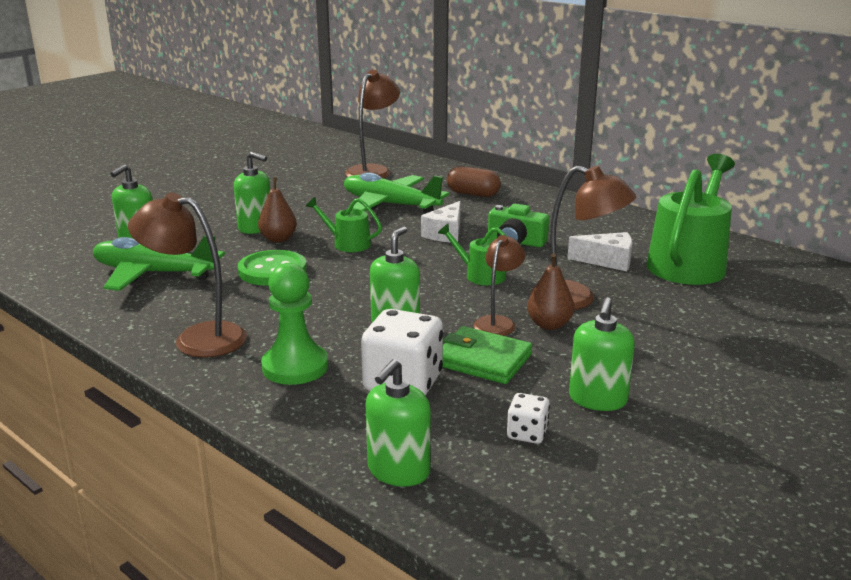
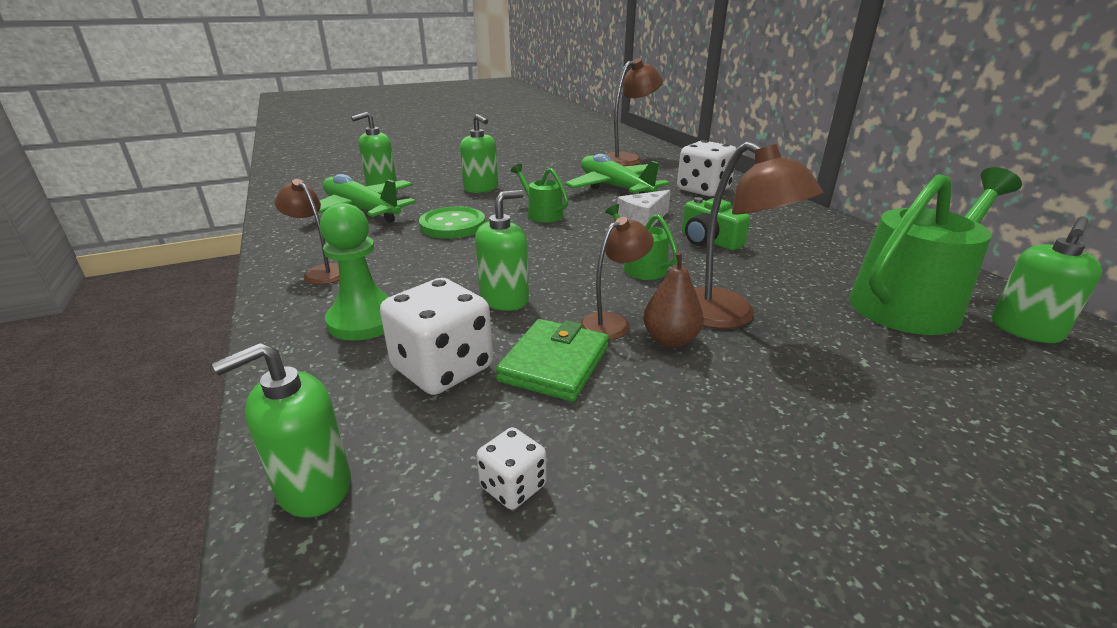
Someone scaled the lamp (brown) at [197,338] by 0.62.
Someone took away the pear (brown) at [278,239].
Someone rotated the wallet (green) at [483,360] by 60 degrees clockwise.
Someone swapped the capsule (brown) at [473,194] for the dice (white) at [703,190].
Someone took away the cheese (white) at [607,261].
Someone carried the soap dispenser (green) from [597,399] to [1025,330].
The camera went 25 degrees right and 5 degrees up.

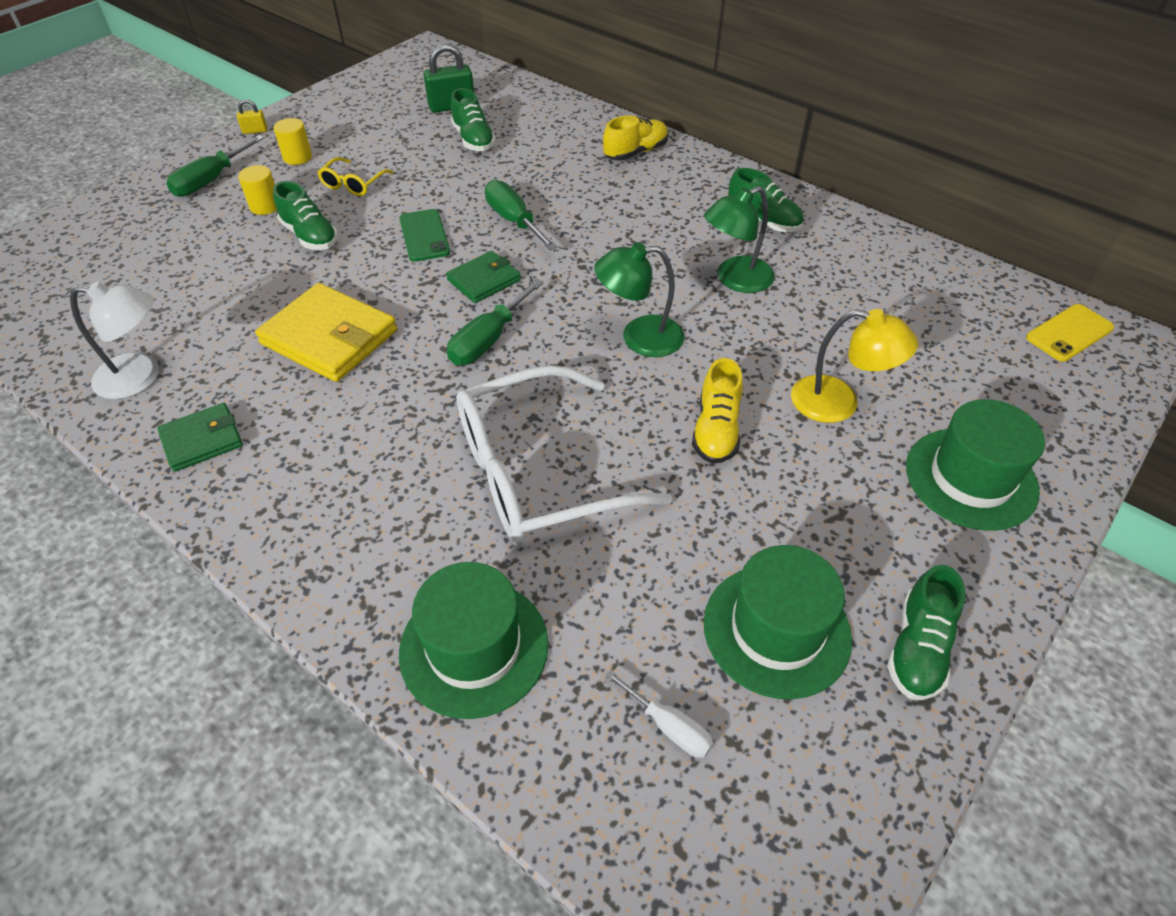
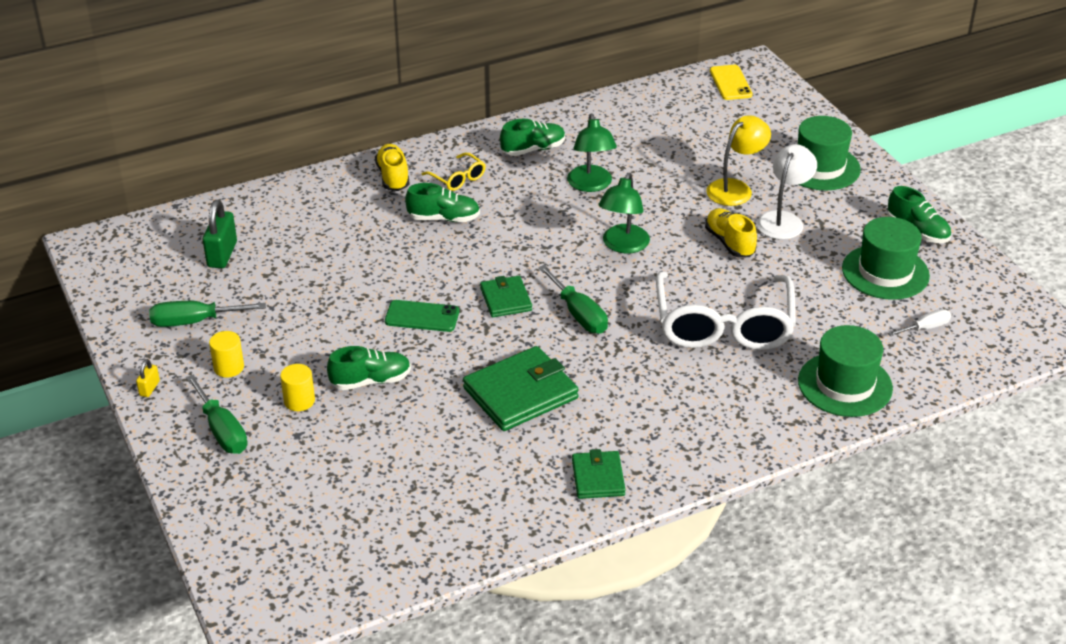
Someone carried the lamp (white) from [140,377] to [783,220].
Someone repainted the wallet (yellow) at [329,337], which became the wallet (green) at [520,393].
Someone carried the glasses (yellow) from [353,184] to [458,178].
Someone carried the shoe (green) from [473,140] to [444,218].
Someone carried the screwdriver (green) from [514,220] to [194,322].
Someone rotated the shoe (yellow) at [716,430] by 150 degrees counterclockwise.
The camera went 65 degrees left and 10 degrees down.

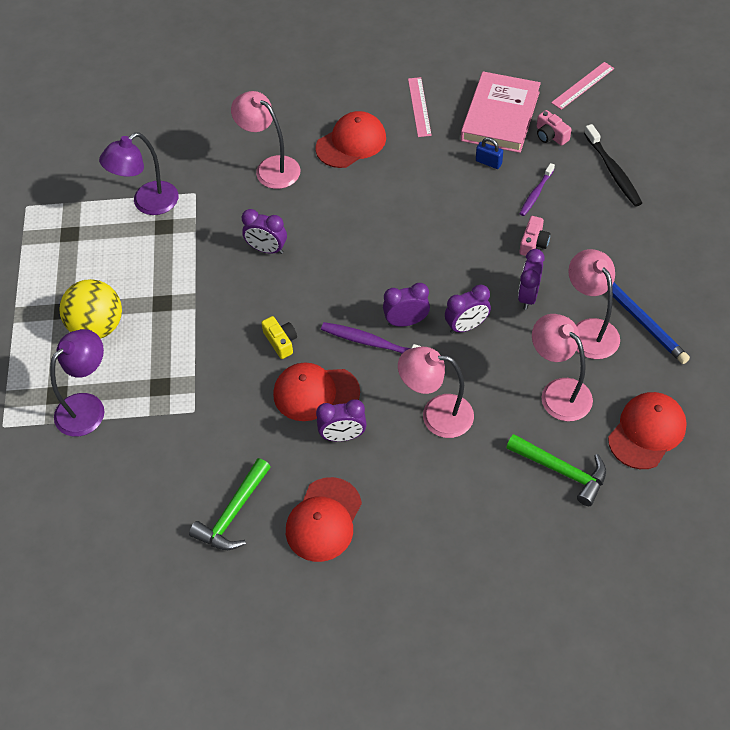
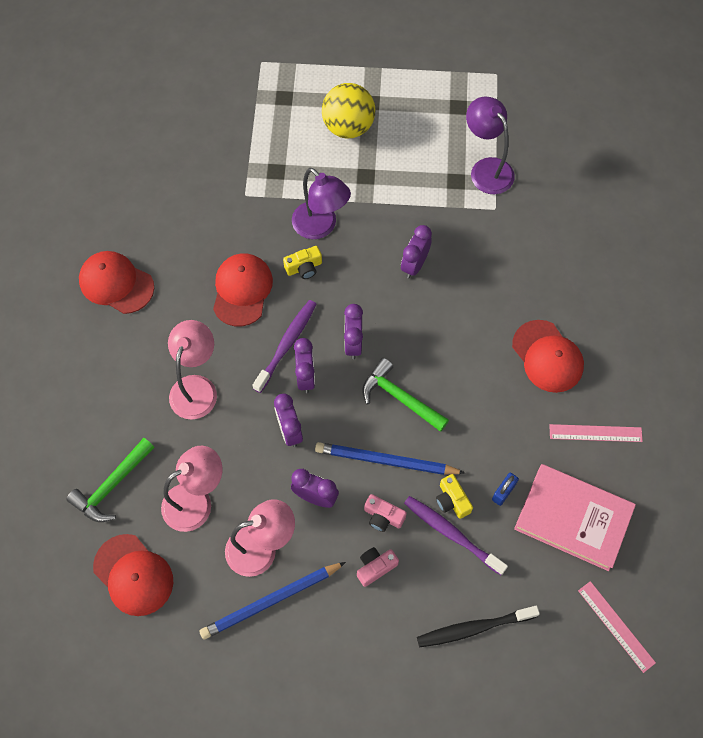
Someone carried the lamp (purple) from [88,407] to [320,227].
Someone carried the hammer (green) from [233,513] to [400,398].
Someone took away the lamp (pink) at [270,168].
Someone carried the clock (purple) from [342,436] to [353,343].
Someone scaled the toothbrush (purple) at [536,193] by 1.54.
Someone carried the camera (pink) from [550,135] to [375,567].
Someone put down the pencil (blue) at [386,461].
Someone put down the camera (yellow) at [452,500].
The camera went 95 degrees right and 10 degrees up.

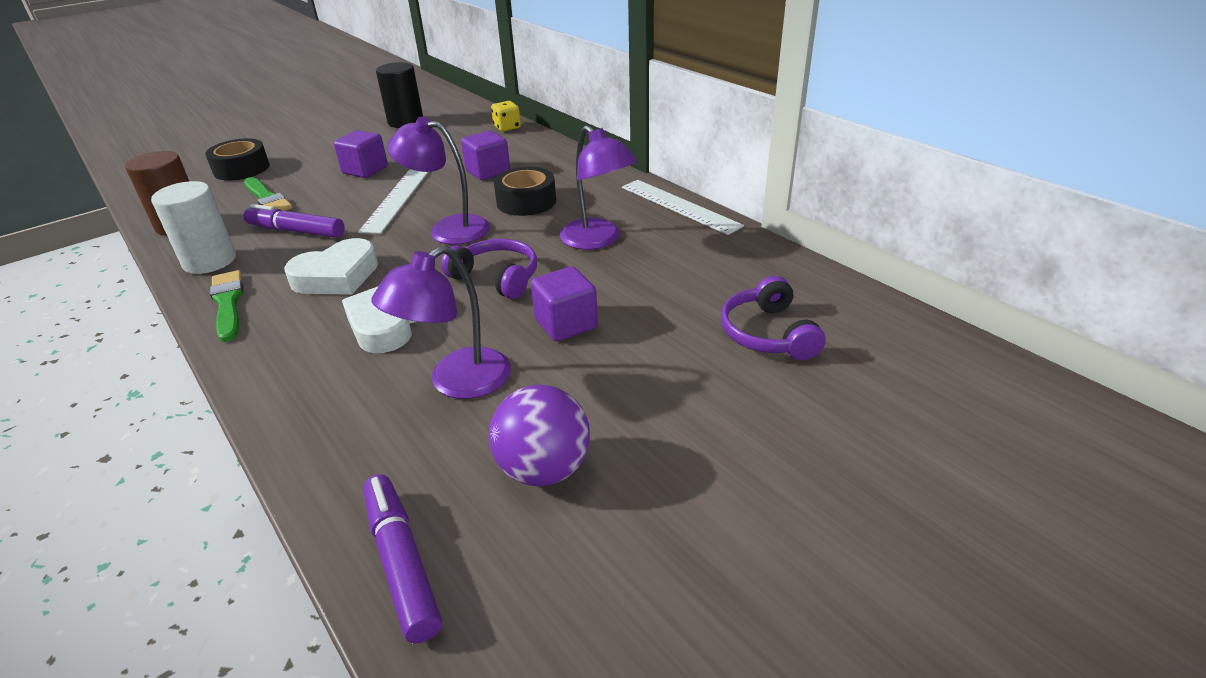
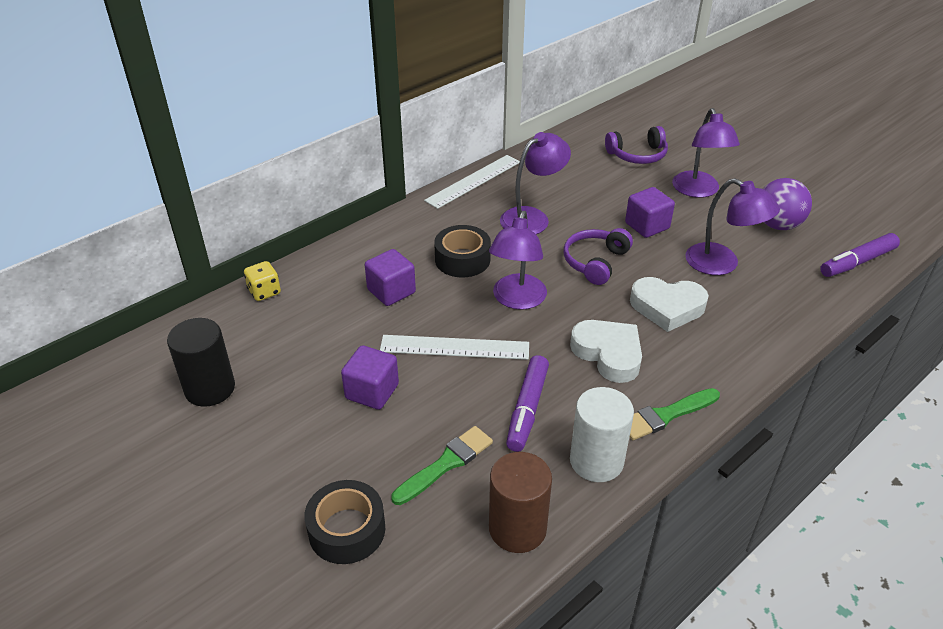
Someone put down the lamp (purple) at [698,191].
The camera went 95 degrees left and 5 degrees up.

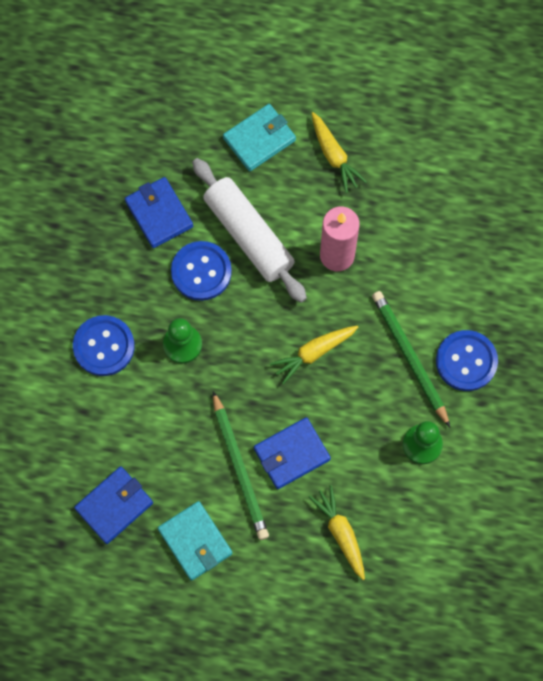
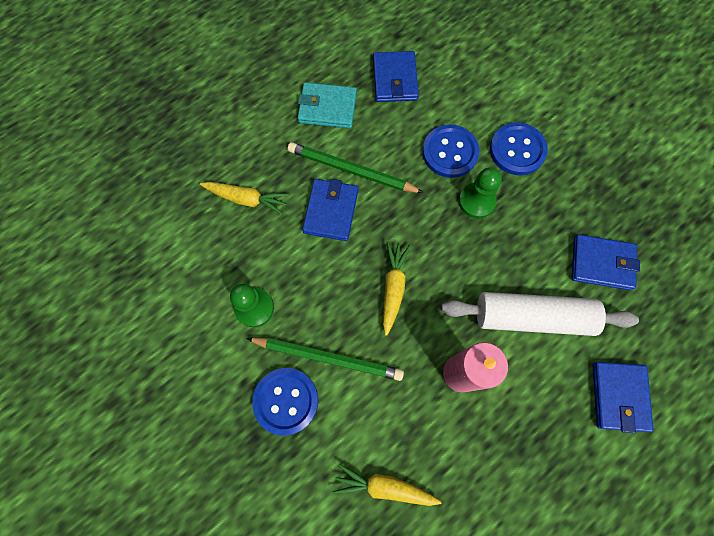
Someone carried the button (blue) from [201,271] to [450,152].
Someone repainted the wallet (turquoise) at [259,139], which became the wallet (blue) at [619,396].
Someone carried the carrot (yellow) from [334,156] to [384,486].
The camera went 130 degrees right and 0 degrees up.

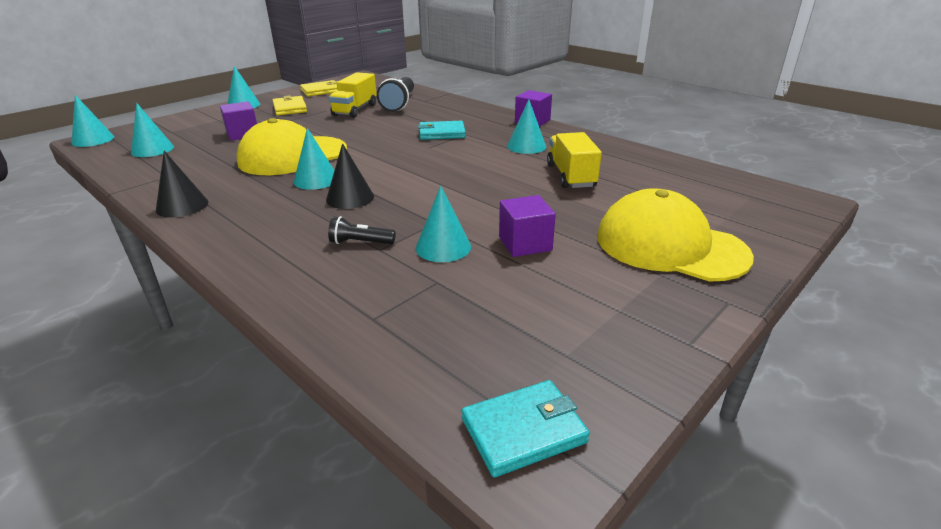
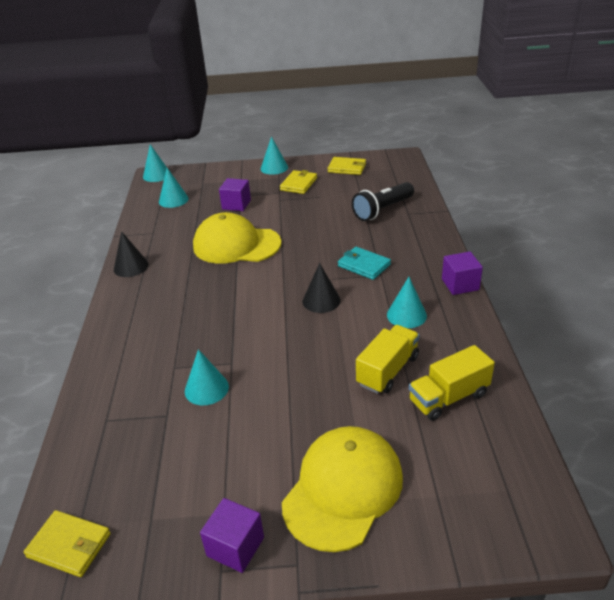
Someone took away the cone (turquoise) at [316,180].
Someone carried the cone (black) from [350,198] to [321,300].
Someone took away the flashlight (black) at [360,242].
Someone carried the truck (yellow) from [355,110] to [448,397].
Someone repainted the wallet (turquoise) at [523,430], which became the wallet (yellow) at [69,545].
Someone carried the cube (purple) from [525,243] to [235,546].
Someone rotated the cap (yellow) at [669,245] by 45 degrees clockwise.
The camera went 45 degrees right and 5 degrees up.

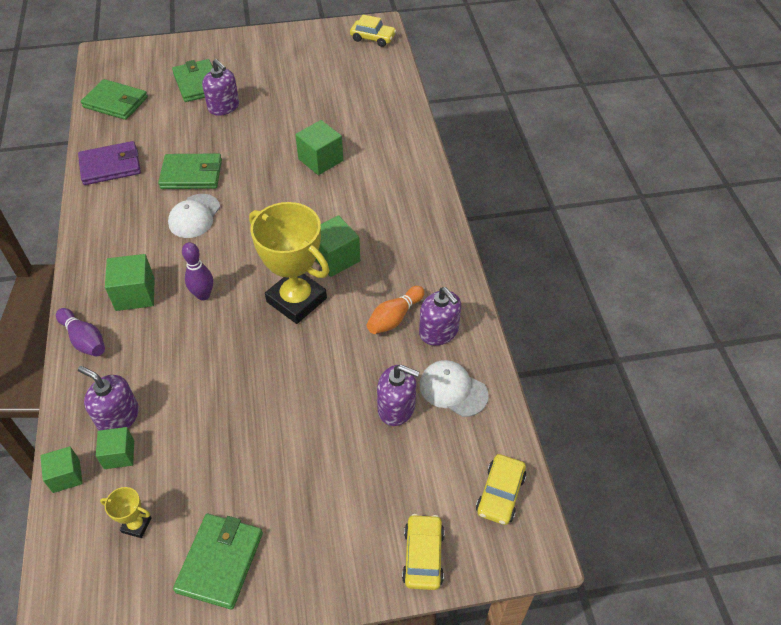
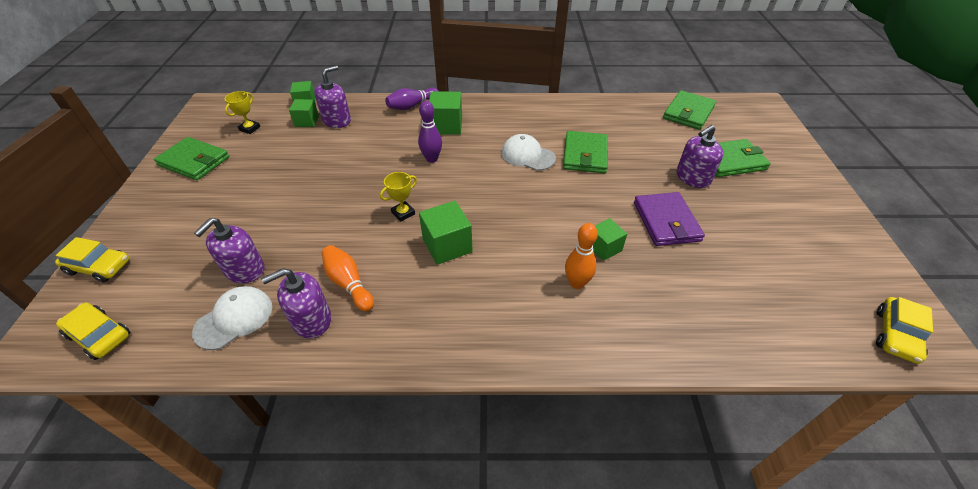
Someone carried the wallet (purple) from [110,166] to [666,221].
Someone scaled the trophy (yellow) at [296,300] by 0.42.
Someone scaled the cube (green) at [320,160] by 0.66.
Someone put down the bowling pin (orange) at [576,283].
The camera went 100 degrees right and 5 degrees down.

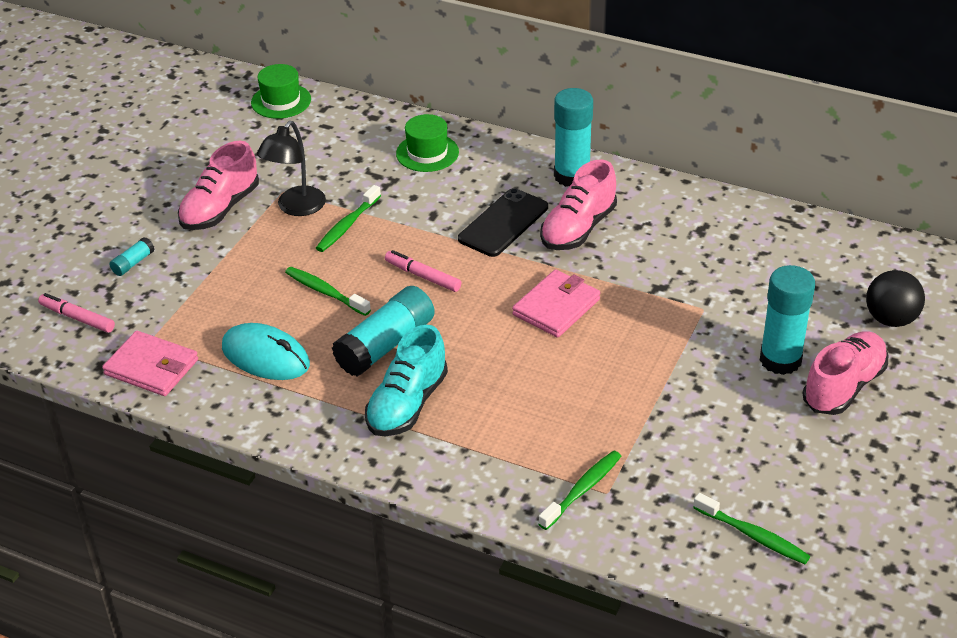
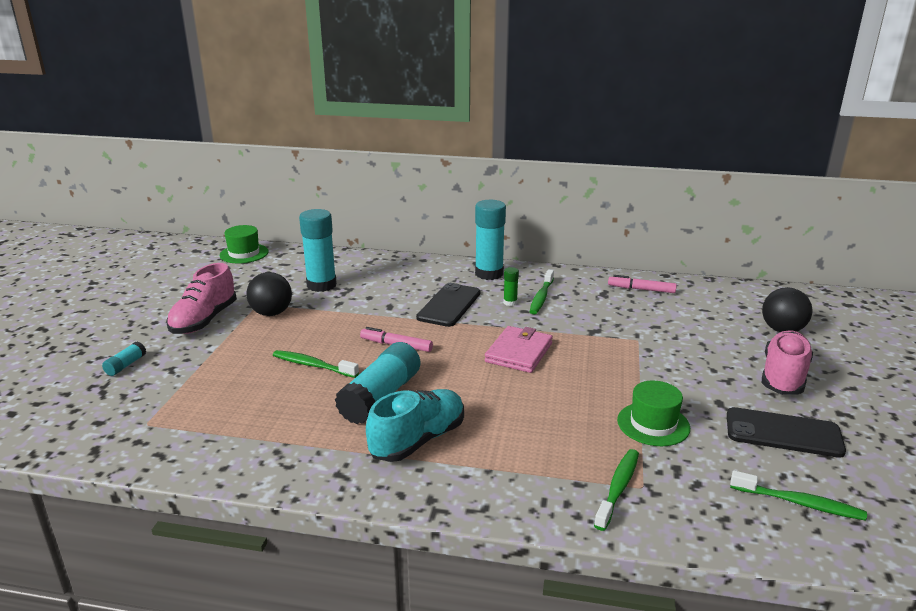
Someone carried the marker (pink) from [77,318] to [641,289].
Someone took away the wallet (pink) at [151,367].
Someone took away the mouse (turquoise) at [265,356].
Someone swapped the lamp (black) at [296,208] for the ball (black) at [271,313].
Someone carried the toothbrush (green) from [347,225] to [541,297].
Someone rotated the shoe (turquoise) at [407,404] by 150 degrees counterclockwise.
Someone carried the hat (green) from [427,153] to [653,424].
Someone swapped the shoe (pink) at [578,228] for the glue stick (green) at [510,302].
Someone carried the glue stick (turquoise) from [780,360] to [321,285].
Someone put down the phone (black) at [783,433].
The camera went 15 degrees left and 15 degrees down.

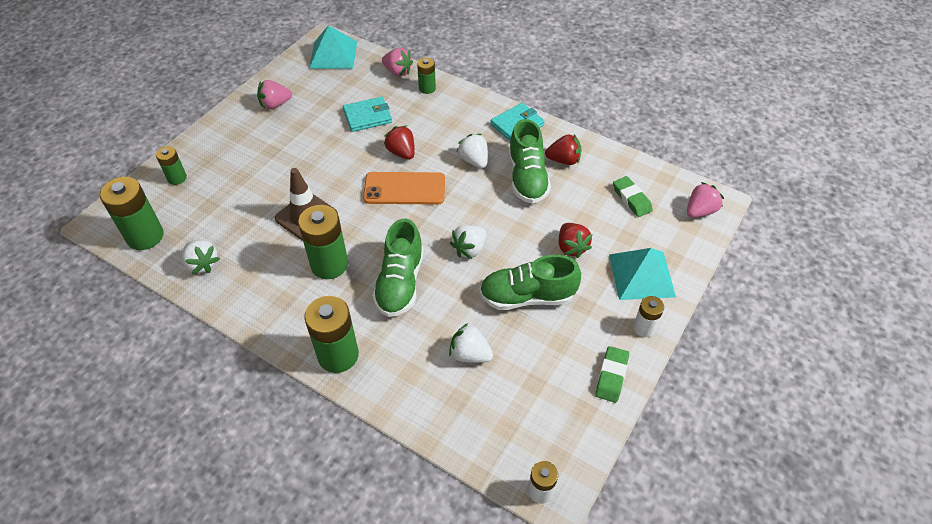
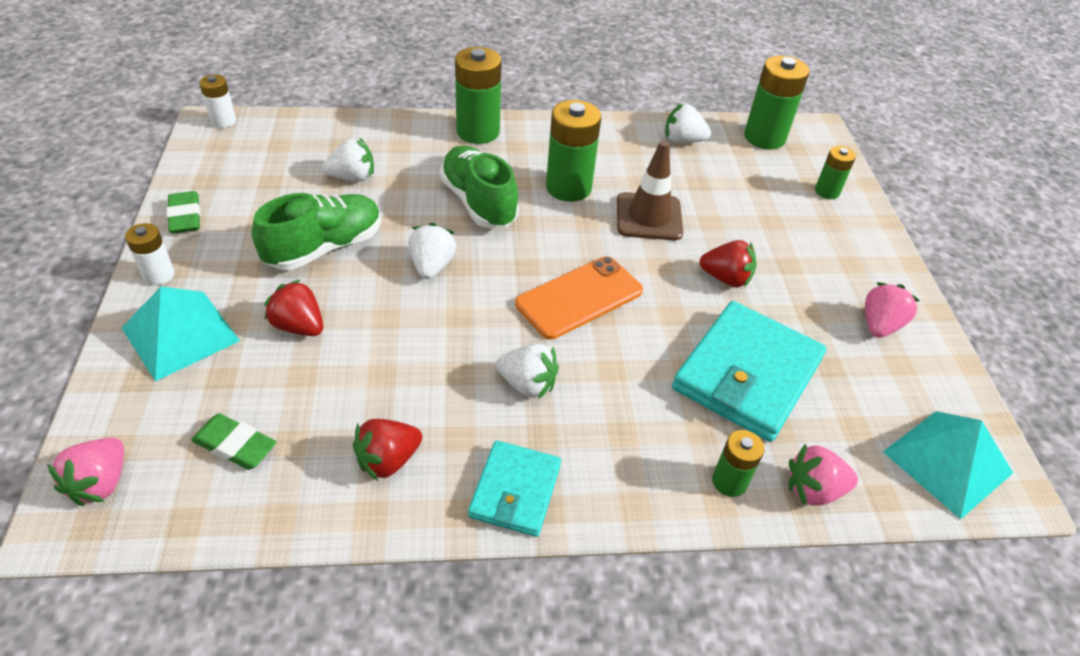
Someone scaled the wallet (turquoise) at [367,116] by 1.73.
Someone carried the strawberry (red) from [401,152] to [726,278].
Someone took away the shoe (green) at [527,178].
The camera went 140 degrees right and 5 degrees down.

